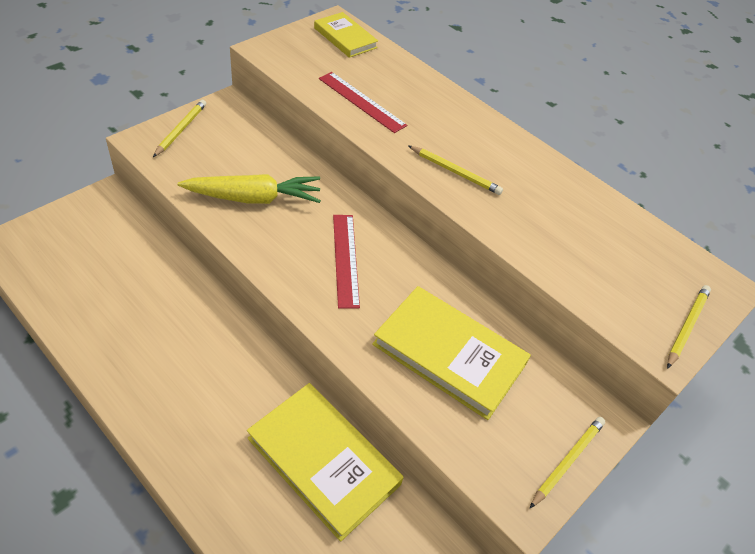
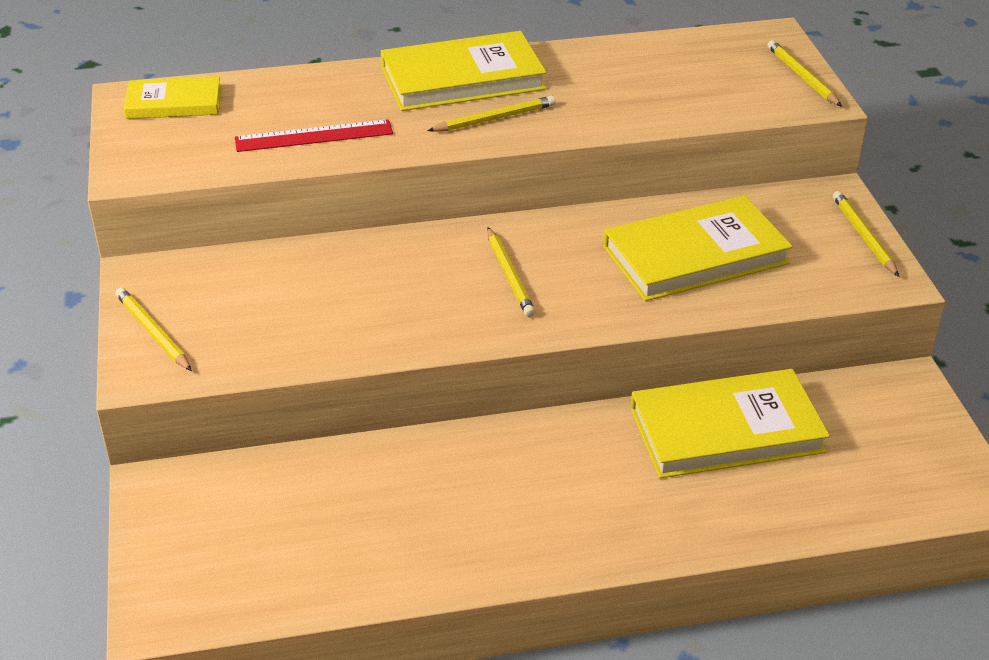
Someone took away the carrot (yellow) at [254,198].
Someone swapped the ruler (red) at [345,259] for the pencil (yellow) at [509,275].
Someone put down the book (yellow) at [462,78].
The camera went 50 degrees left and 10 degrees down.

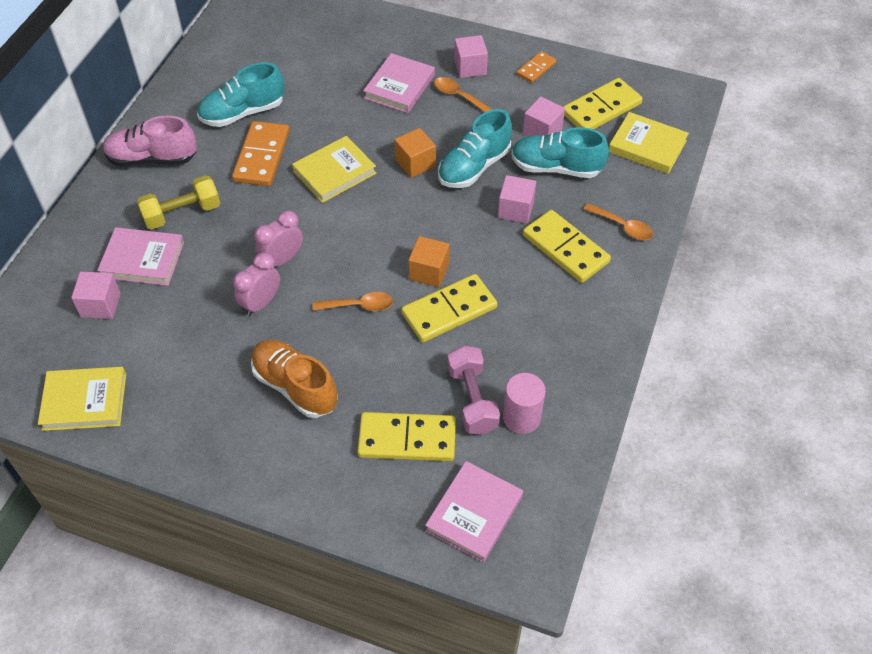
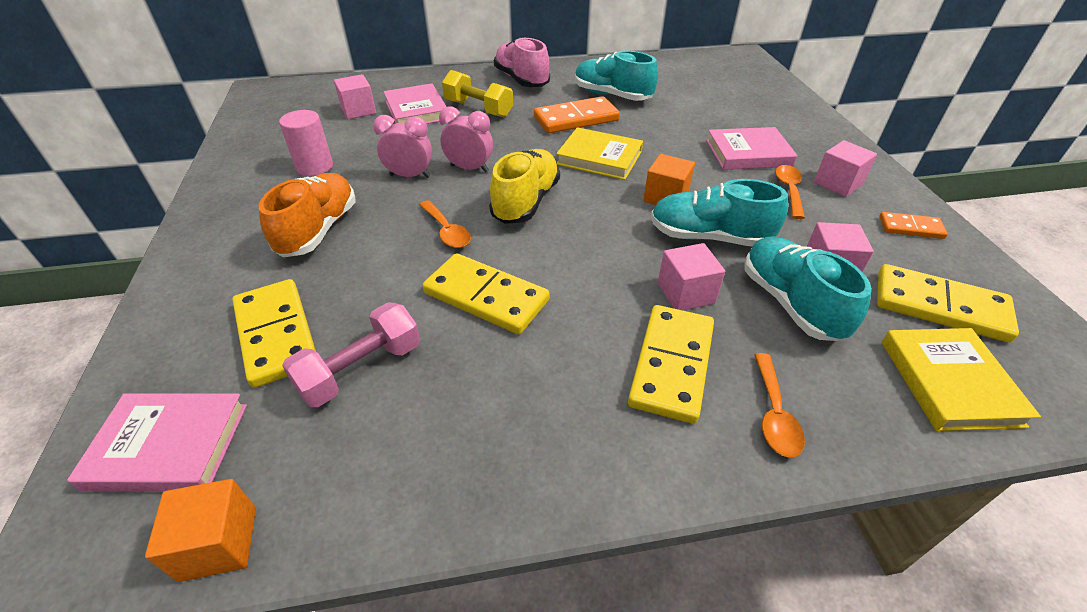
Someone took away the book (yellow) at [84,401].
Someone carried the cube (orange) from [429,271] to [219,543].
Someone carried the cylinder (pink) from [521,417] to [314,167].
Someone put down the shoe (yellow) at [526,201].
The camera went 60 degrees right and 10 degrees down.

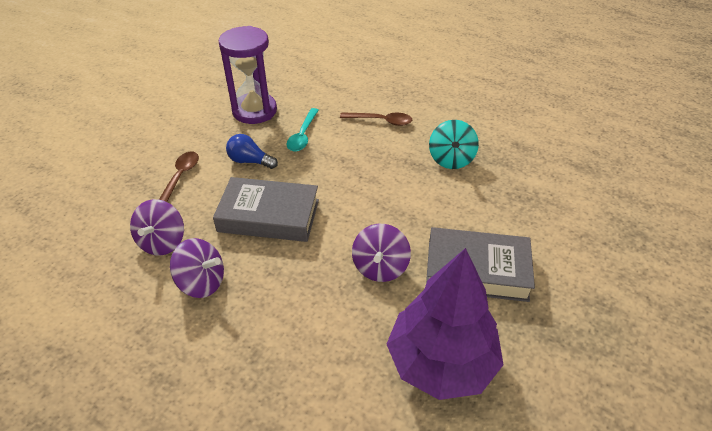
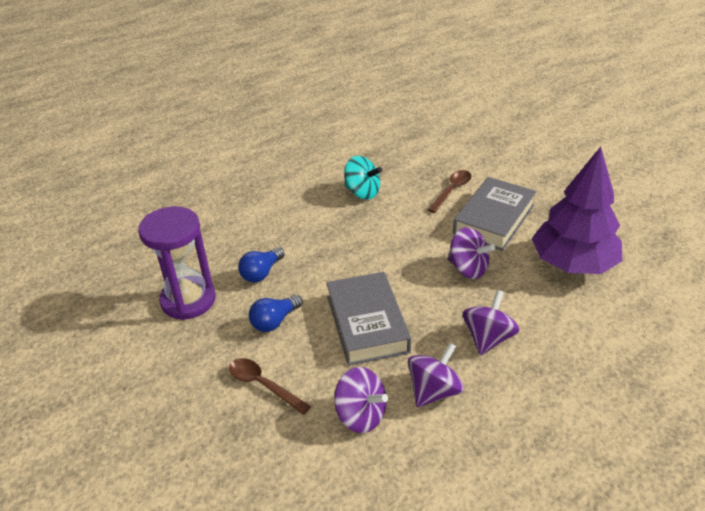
Someone rotated the book (grey) at [269,215] by 45 degrees counterclockwise.
Someone swapped the spoon (turquoise) at [303,135] for the light bulb (blue) at [261,273].
Someone carried the spoon (brown) from [381,121] to [452,190].
Someone put down the spinning top (purple) at [488,338].
The camera went 65 degrees left and 5 degrees down.

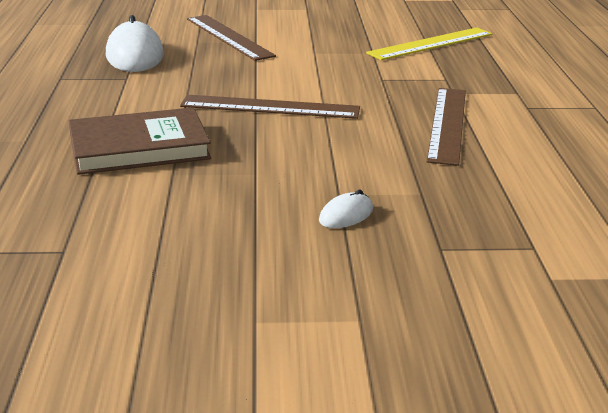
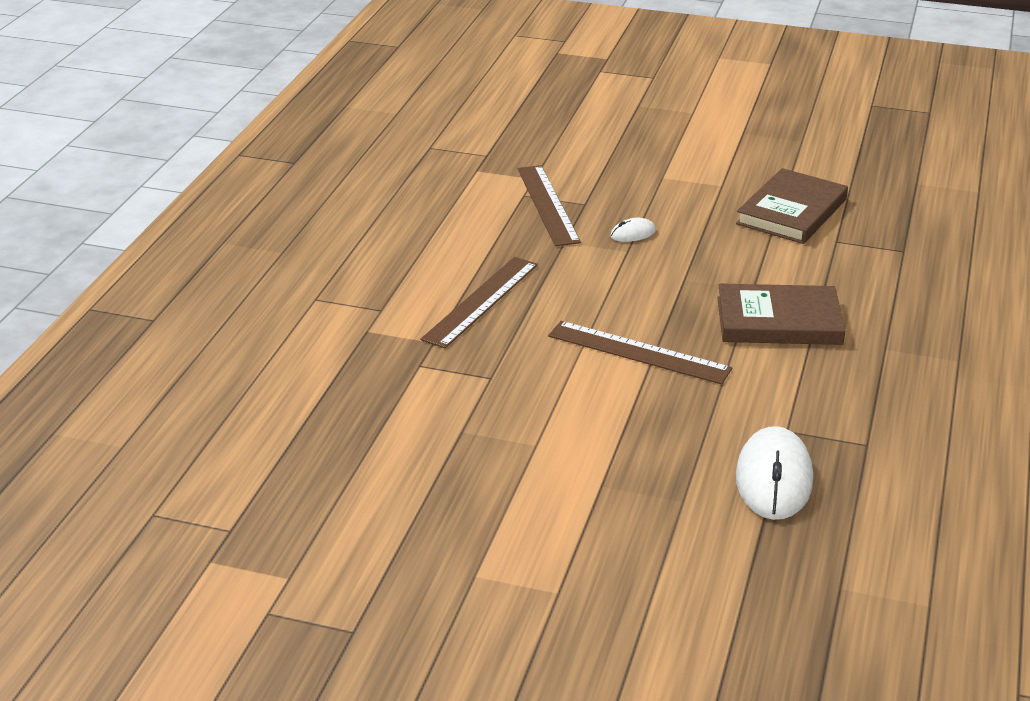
Someone carried the ruler (brown) from [229,37] to [547,205].
Someone took away the ruler (yellow) at [431,43].
Someone put down the book (brown) at [792,212].
The camera went 160 degrees left and 5 degrees up.

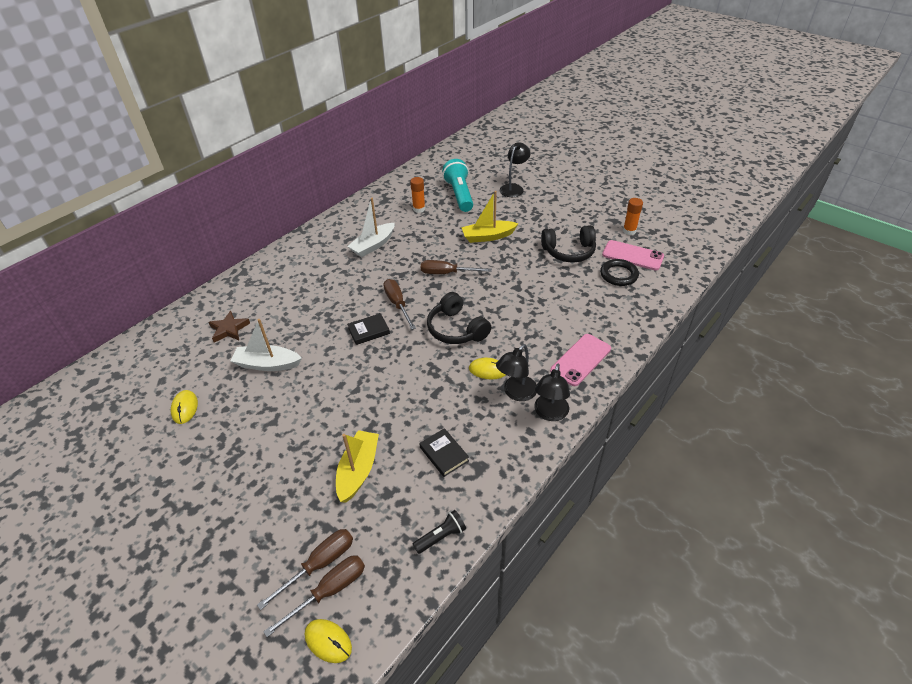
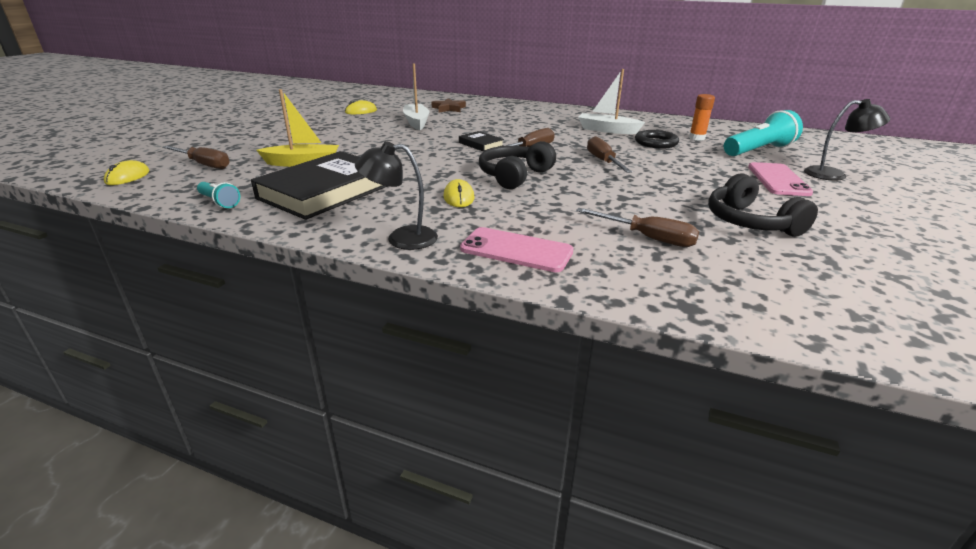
Someone carried the screwdriver (brown) from [329,591] to [647,238].
Someone repainted the flashlight (black) at [441,536], which became the flashlight (turquoise) at [219,202].
Someone scaled the book (black) at [444,454] by 2.27.
Someone took away the boat (yellow) at [488,236].
Someone took away the lamp (black) at [516,393].
Someone carried the ring (black) from [618,275] to [656,143].
Someone carried the phone (pink) from [632,255] to [778,180].
Someone took away the glue stick (orange) at [629,231].
The camera went 70 degrees right and 15 degrees down.

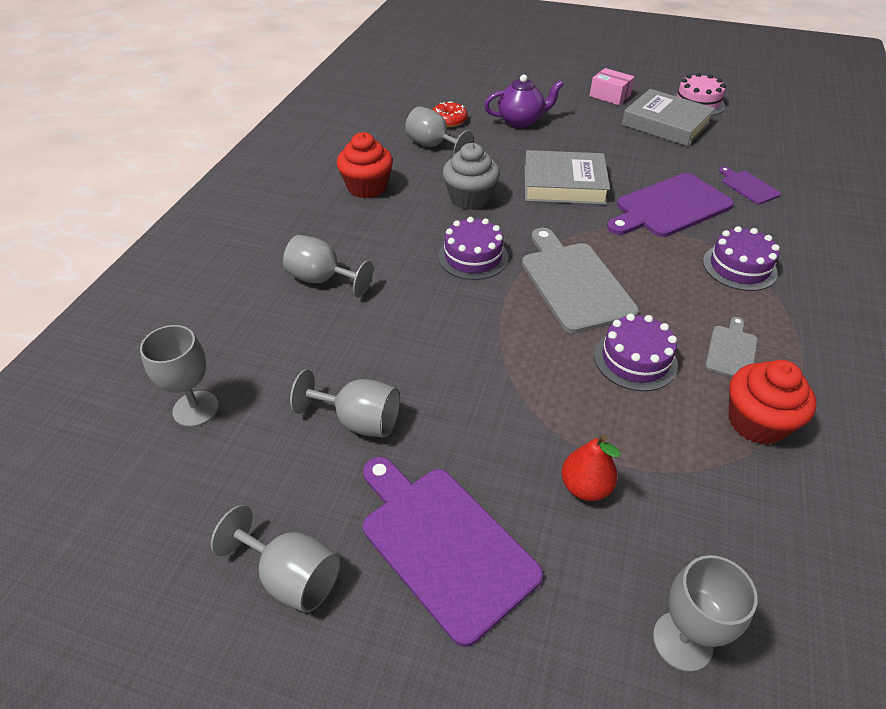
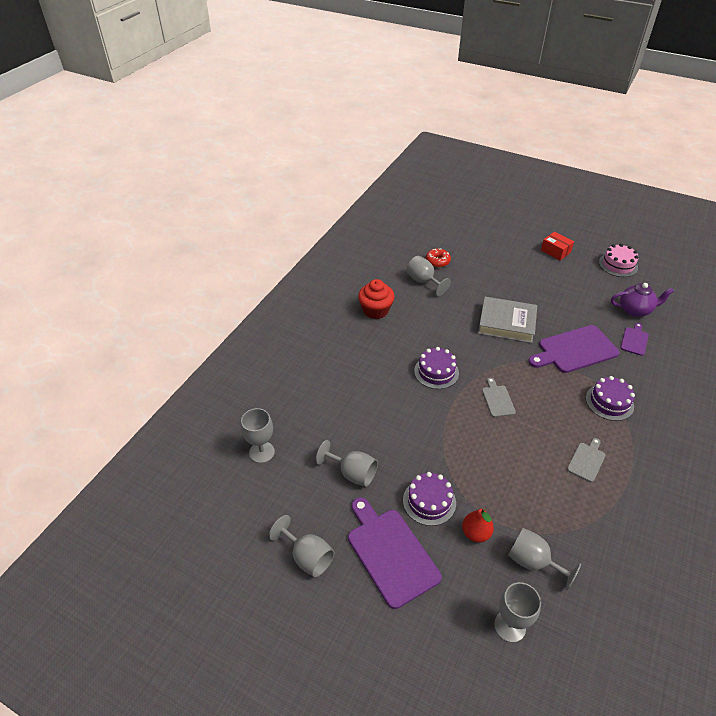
Someone carried the goblet (grey) from [322,279] to [533,562].
Someone took away the cupcake (grey) at [470,198].
Someone carried the teapot (purple) from [521,121] to [635,310].
Someone scaled the cutting board (grey) at [574,283] by 0.50.
Someone repainted the box (pink) at [610,96], which became the box (red) at [555,251].
Someone carried the cake (purple) from [635,360] to [429,501].
Someone took away the book (grey) at [666,124].
Someone rotated the cutting board (purple) at [748,187] by 45 degrees clockwise.
Someone took away the cupcake (red) at [756,422].
The camera went 10 degrees right and 0 degrees up.

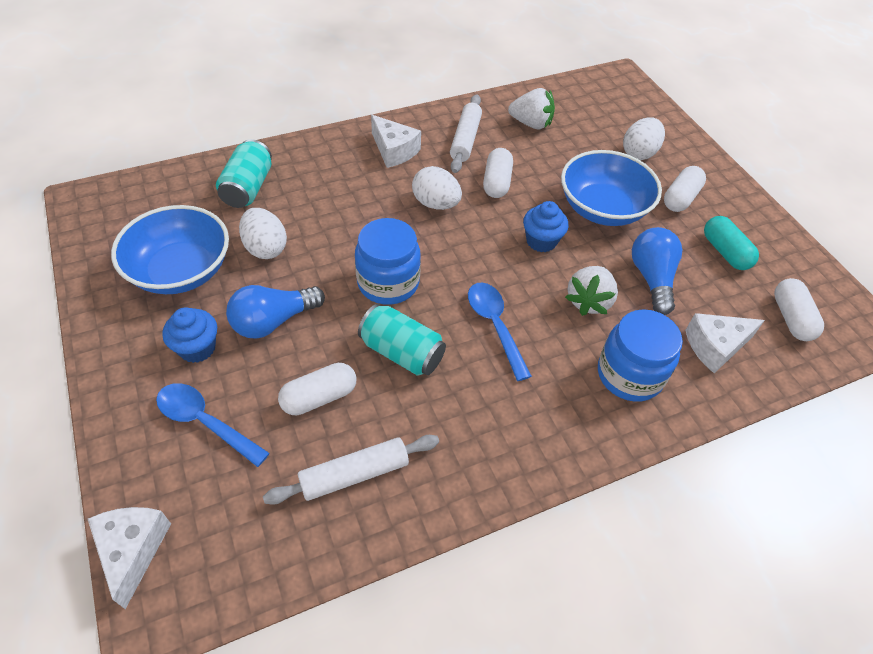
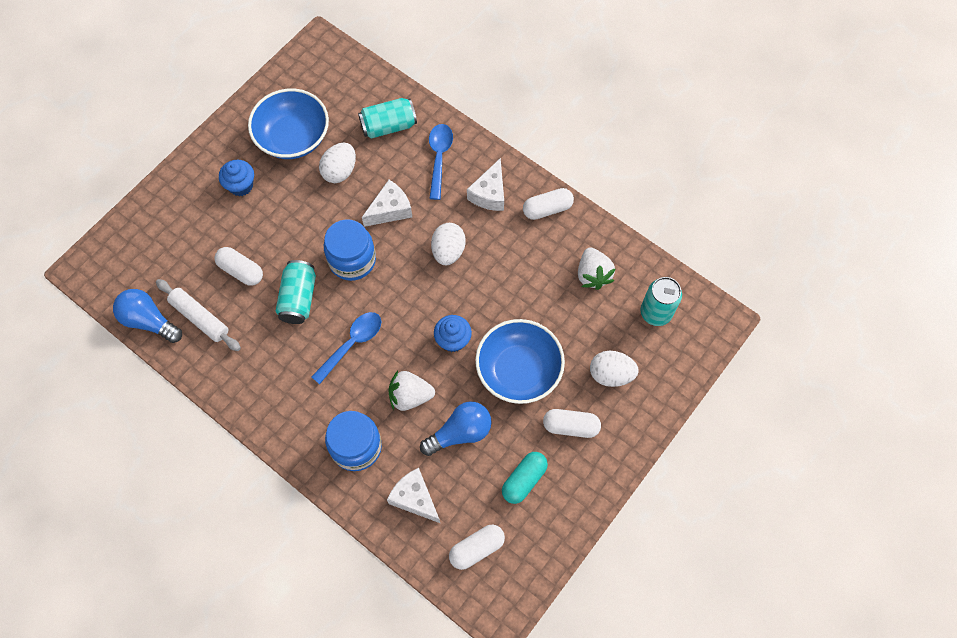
Someone carried the cheese (white) from [133,550] to [390,210].
Someone carried the spoon (blue) from [205,422] to [439,158].
Someone carried the light bulb (blue) from [273,321] to [149,321].
Someone took away the rolling pin (white) at [465,140].
Someone carried the capsule (white) from [496,182] to [547,209].
Someone put down the can (turquoise) at [655,313].
The camera went 65 degrees right and 15 degrees up.

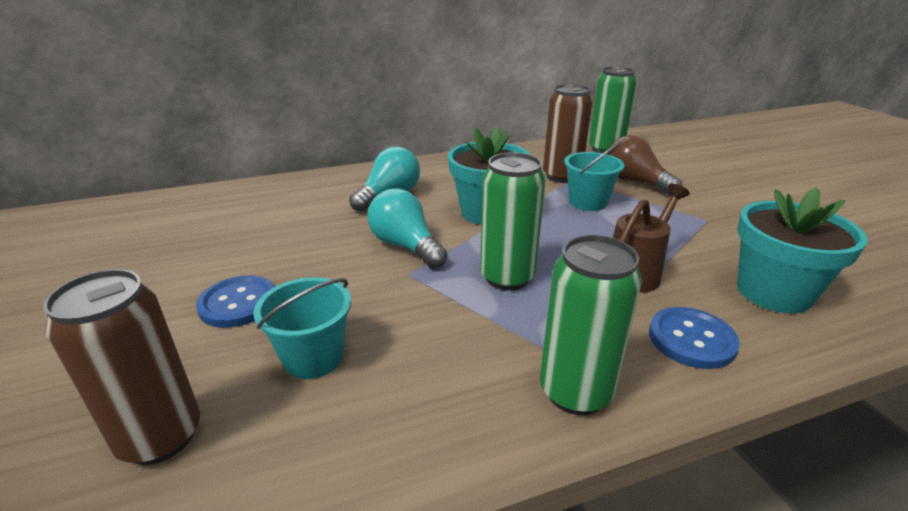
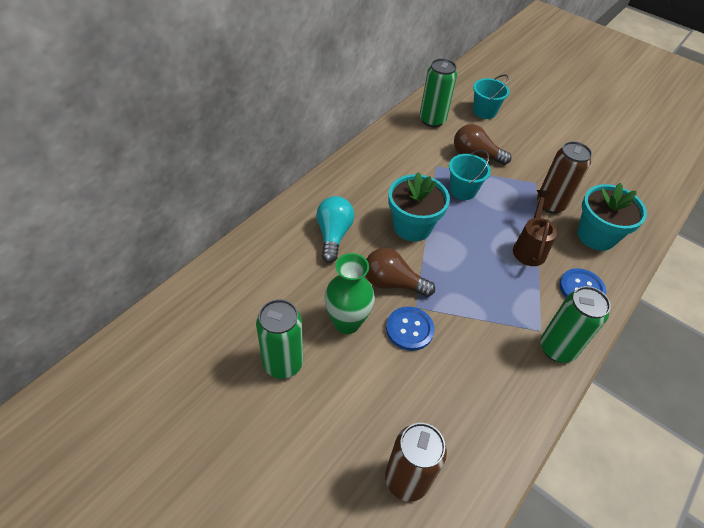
Someone carried the button (blue) from [238,303] to [409,329].
Someone carried the bucket (turquoise) from [313,357] to [484,111].
Someone repainted the light bulb (turquoise) at [406,246], which became the light bulb (brown) at [392,283].
Someone carried the can (green) from [507,277] to [283,363].
Someone carried the can (brown) from [561,176] to [550,204].
Someone put down the vase (green) at [347,322].
The camera went 35 degrees left and 20 degrees up.

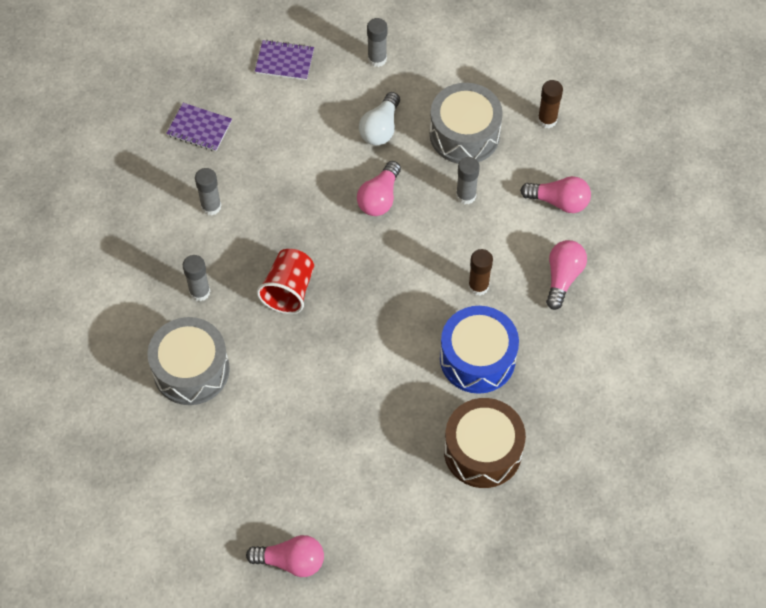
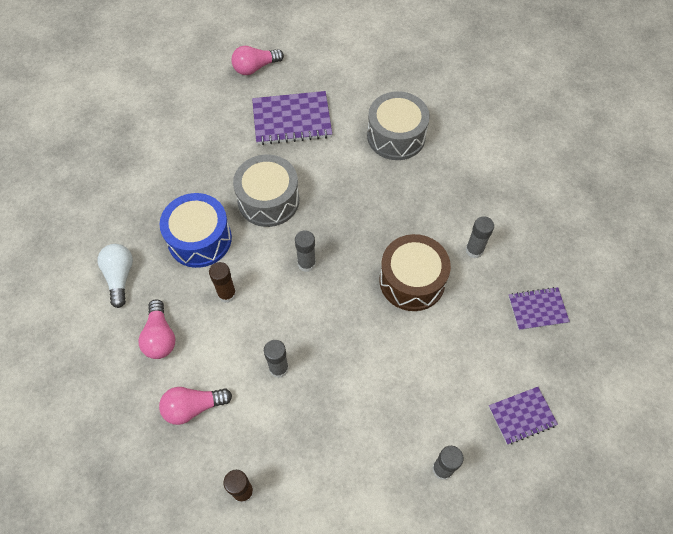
Someone carried the glue stick (grey) from [200,292] to [306,264].
Someone took away the cup (red) at [289,290].
Someone took away the light bulb (pink) at [379,198].
Someone carried the light bulb (white) from [380,128] to [120,277].
Someone carried the drum (grey) from [464,134] to [268,200].
Someone carried the drum (brown) from [482,451] to [412,281].
Someone put down the notebook (purple) at [292,120].
The camera went 150 degrees right and 0 degrees up.

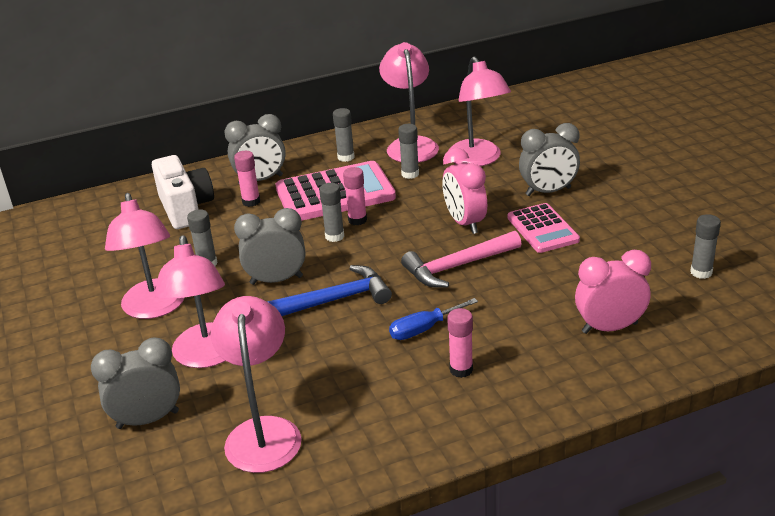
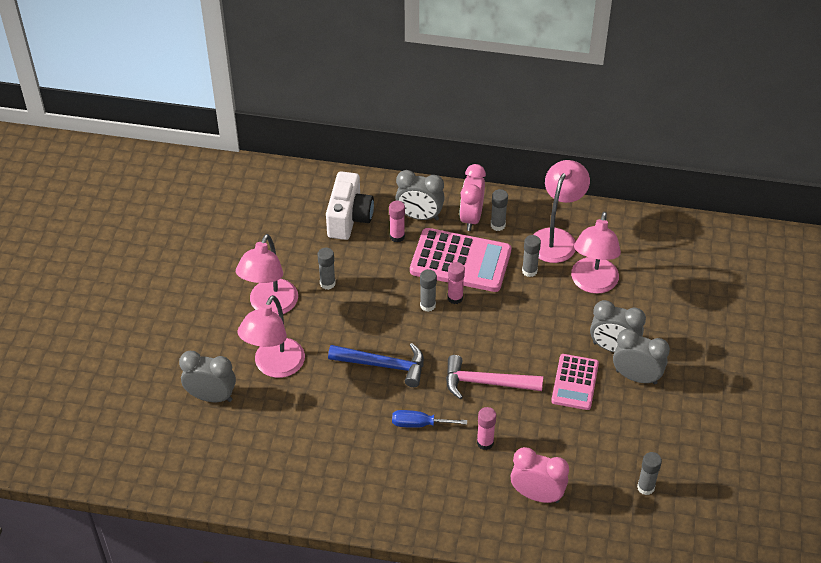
Someone took away the lamp (pink) at [263,432].
Someone carried the clock (grey) from [276,280] to [636,377].
Someone carried the clock (pink) from [465,223] to [471,218].
Someone carried the glue stick (pink) from [461,369] to [485,443].
The camera went 30 degrees right and 15 degrees up.

